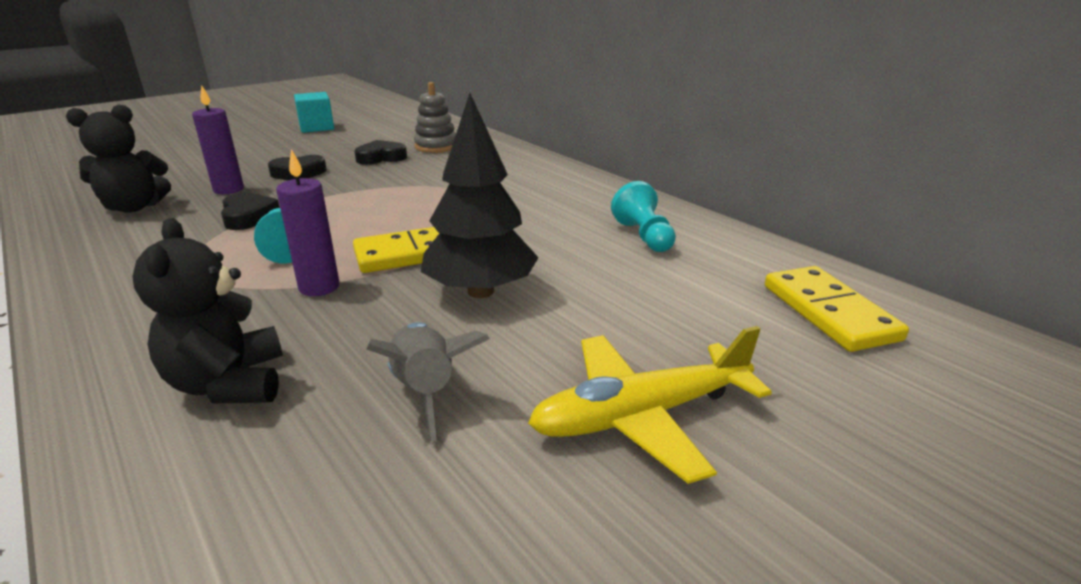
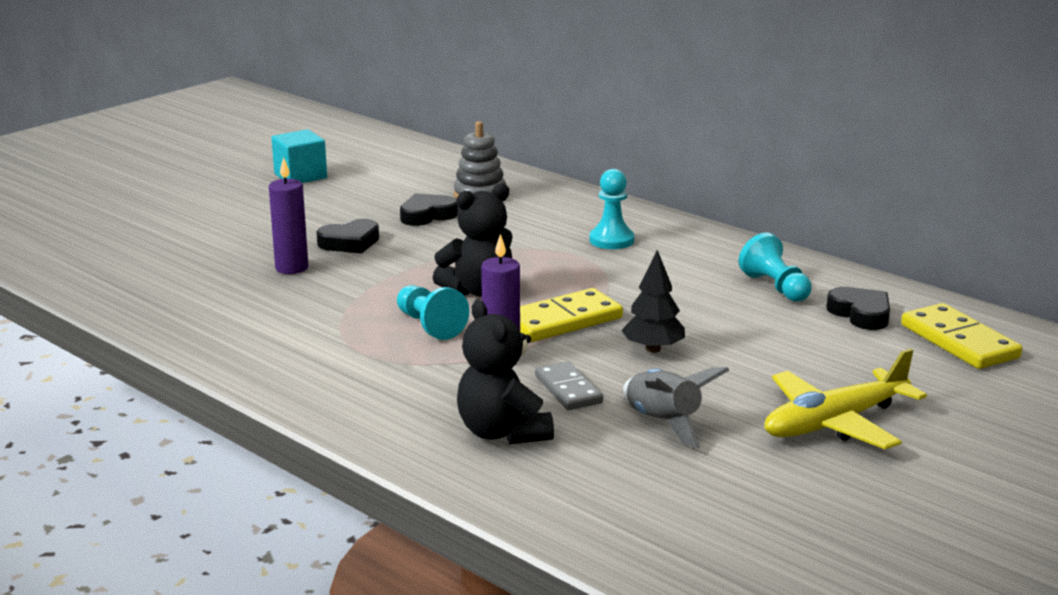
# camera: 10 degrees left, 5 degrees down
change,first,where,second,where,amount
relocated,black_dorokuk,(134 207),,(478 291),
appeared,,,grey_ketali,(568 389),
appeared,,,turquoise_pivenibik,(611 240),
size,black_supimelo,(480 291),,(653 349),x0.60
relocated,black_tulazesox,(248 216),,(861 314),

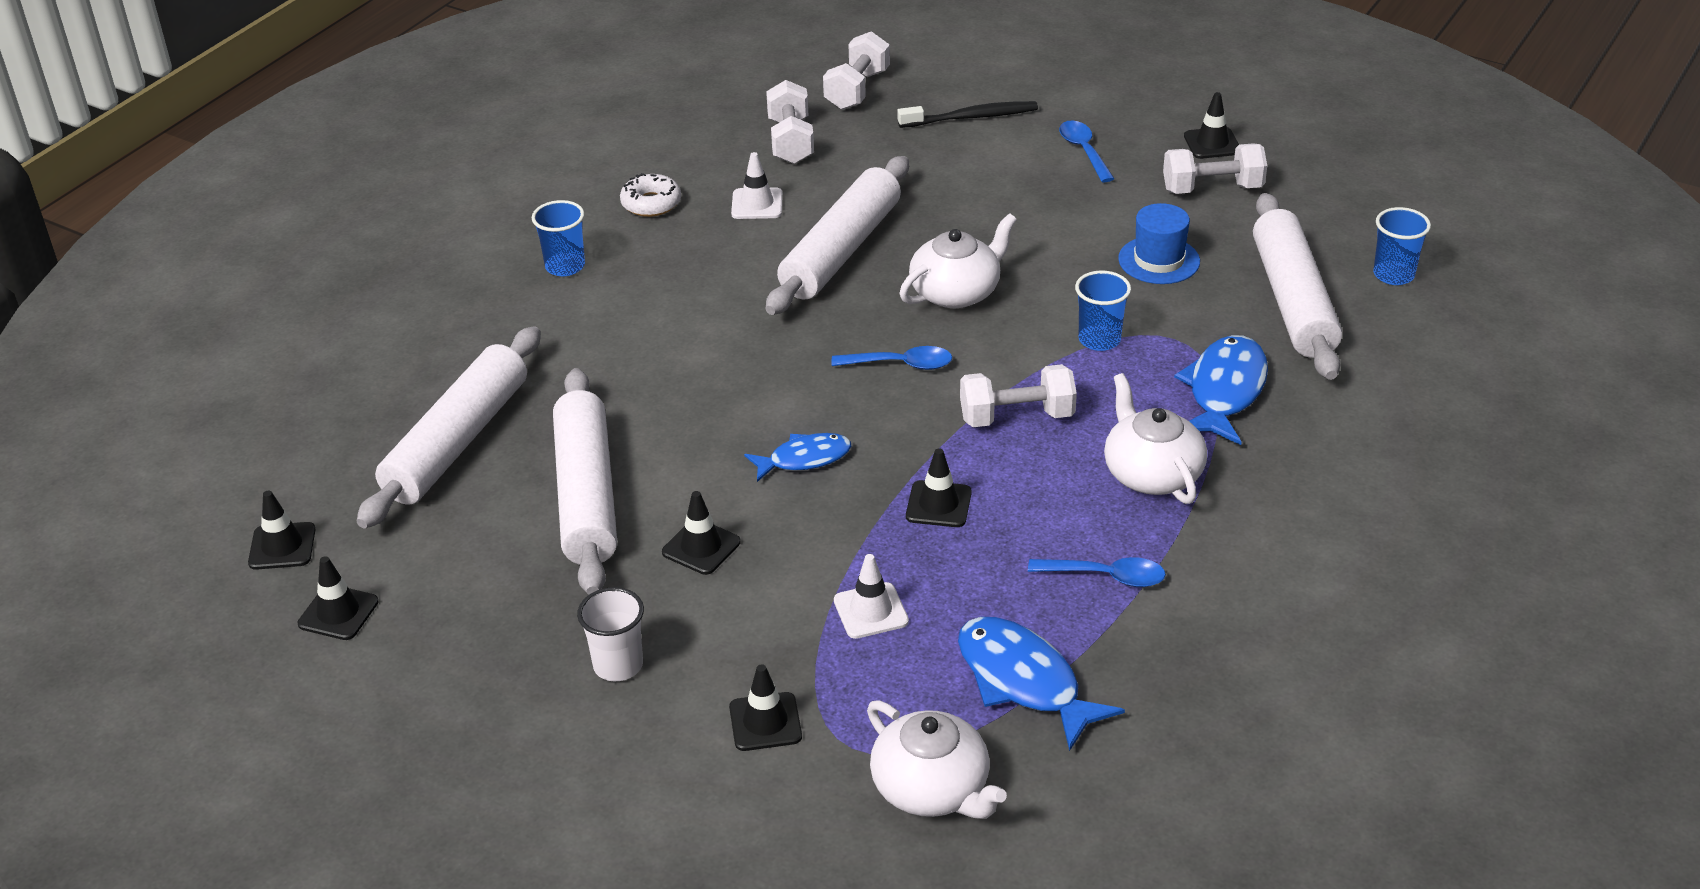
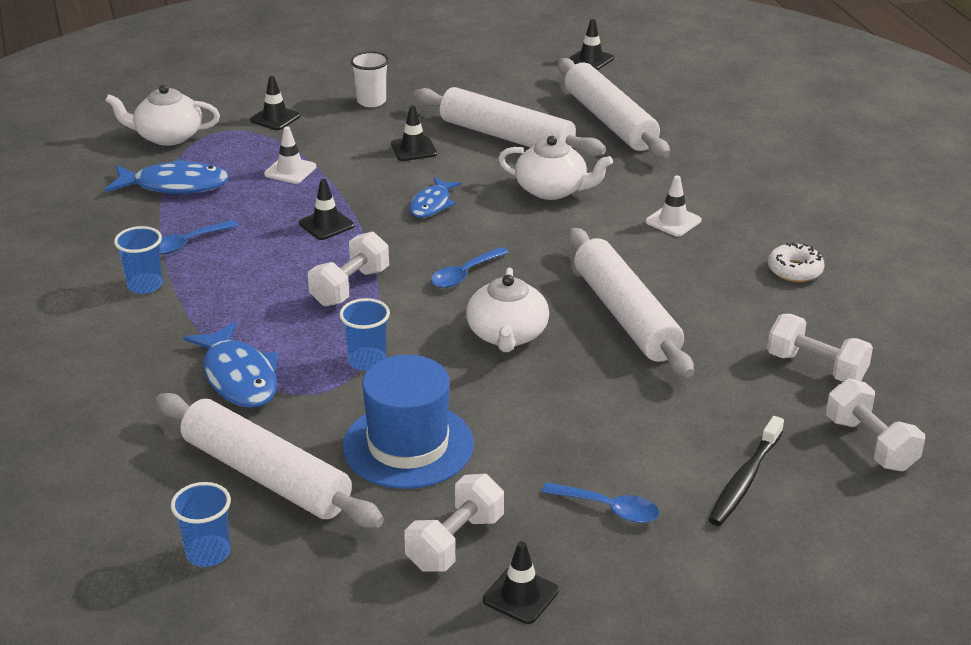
# camera: 130 degrees right, 5 degrees down
change,first,where,second,where,amount
relocated,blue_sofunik,(565 266),,(145 285),
size,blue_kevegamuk,(1159 260),,(408 445),x1.58
relocated,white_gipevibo,(1151 473),,(552 190),
relocated,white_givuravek,(757 204),,(673 221),
missing,black_givuravek,(338 613),,,

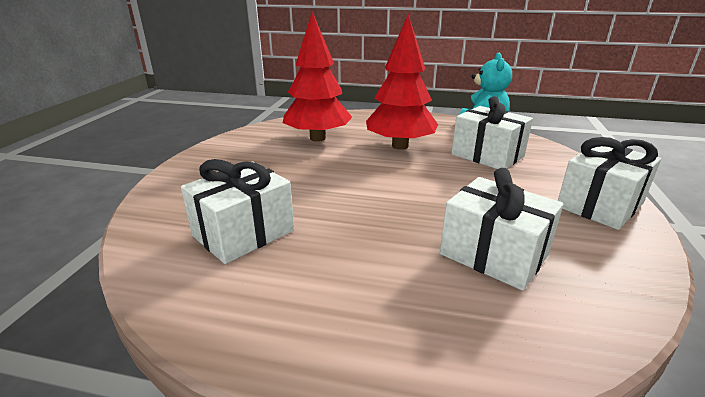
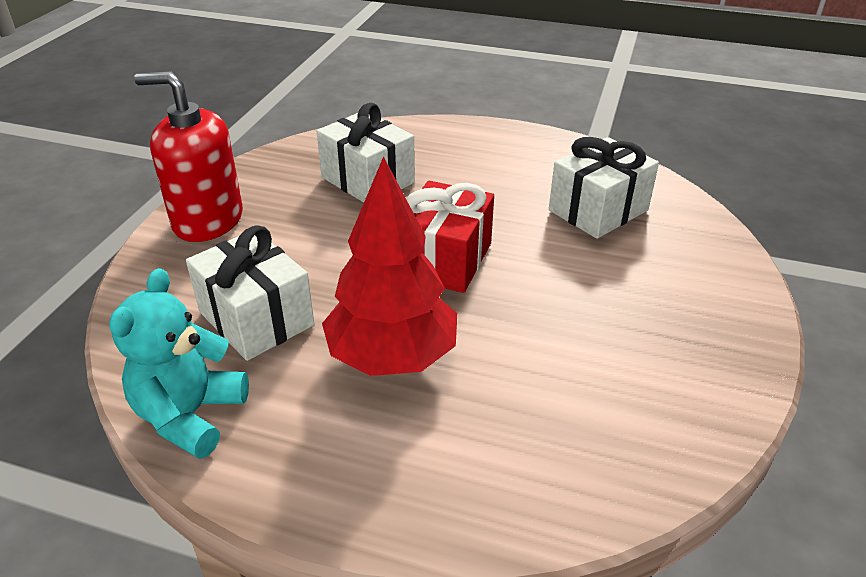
# camera: 175 degrees left, 10 degrees up
change,first,where,second,where,amount
exchanged,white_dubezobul,(599 205),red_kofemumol,(208 220),
appeared,,,red_dubezobul,(445 260),
missing,red_supimelo,(317 138),,,

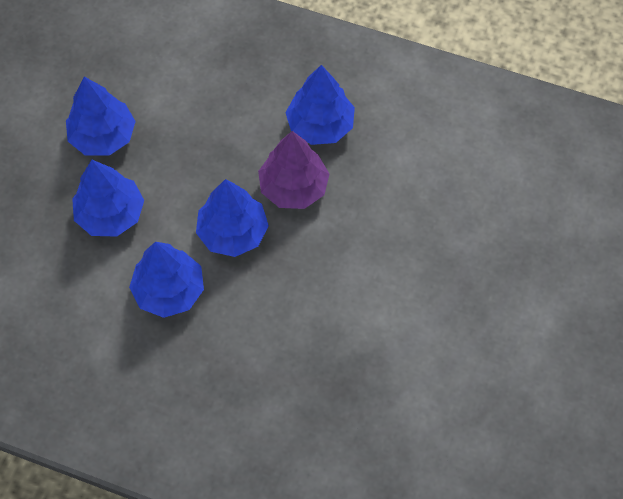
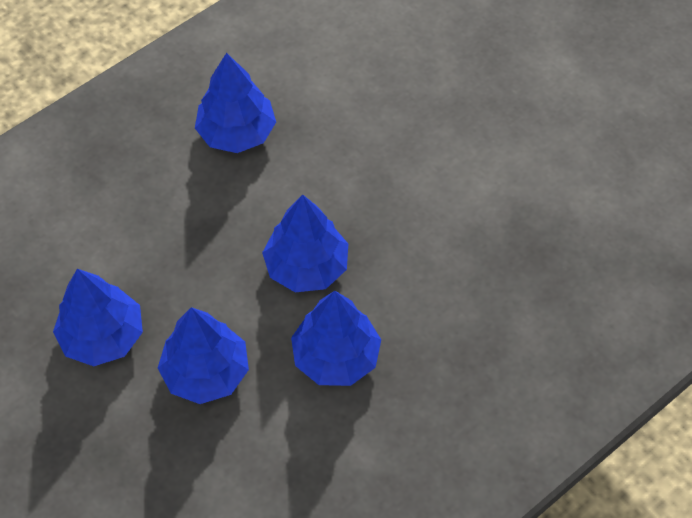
# camera: 60 degrees left, 5 degrees down
change,first,where,second,where,amount
missing,purple_supimelo,(293 187),,,

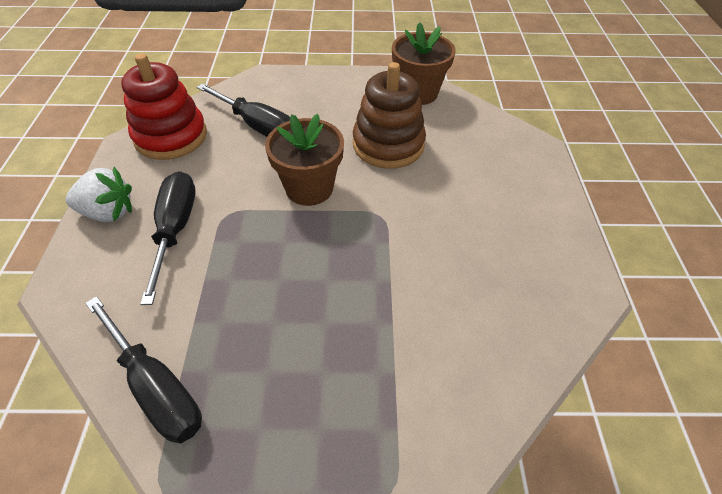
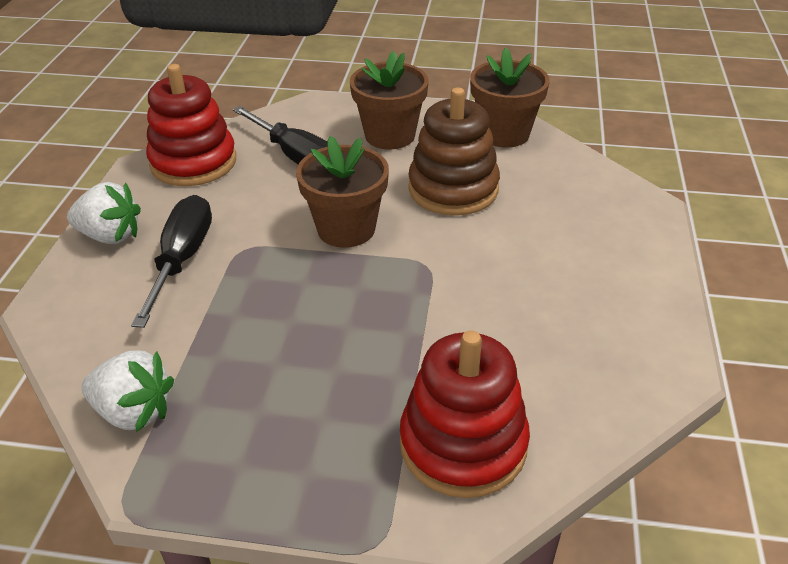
# camera: 10 degrees right, 10 degrees down
change,first,where,second,where,amount
exchanged,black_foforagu,(155 386),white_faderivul,(134 412),
appeared,,,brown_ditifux,(390 136),
appeared,,,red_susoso,(463 444),

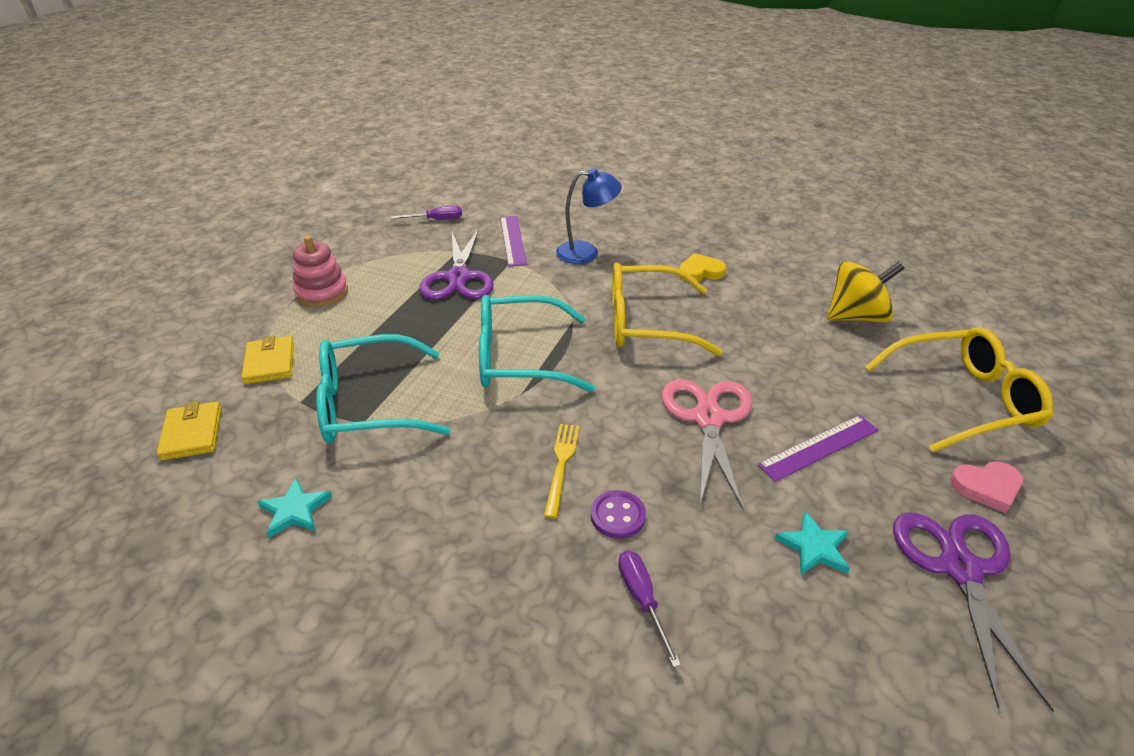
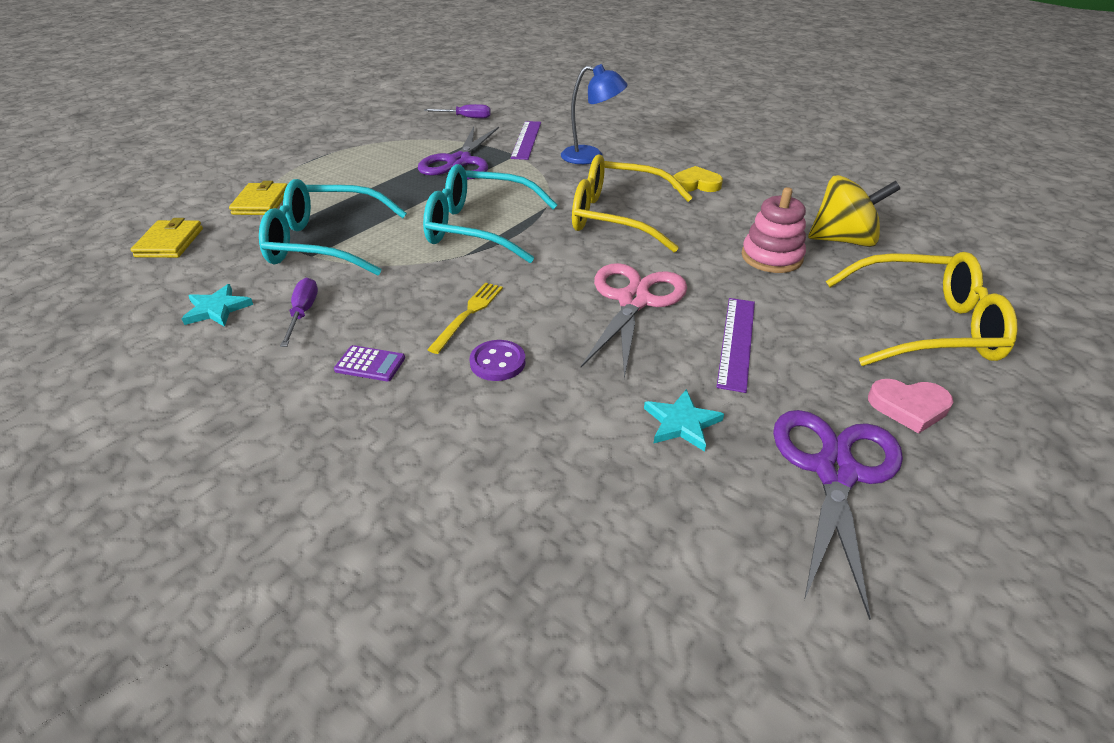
# camera: 15 degrees right, 0 degrees up
change,first,where,second,where,amount
relocated,purple_foforagu,(642 599),,(303 313),
appeared,,,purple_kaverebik,(370 364),
spun,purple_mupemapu,(819 447),,(737 342),60 degrees counterclockwise
relocated,pink_susoso,(322 292),,(771 257),

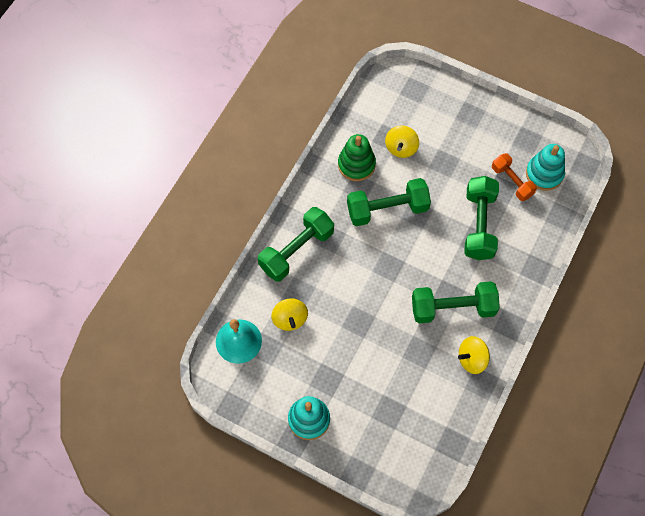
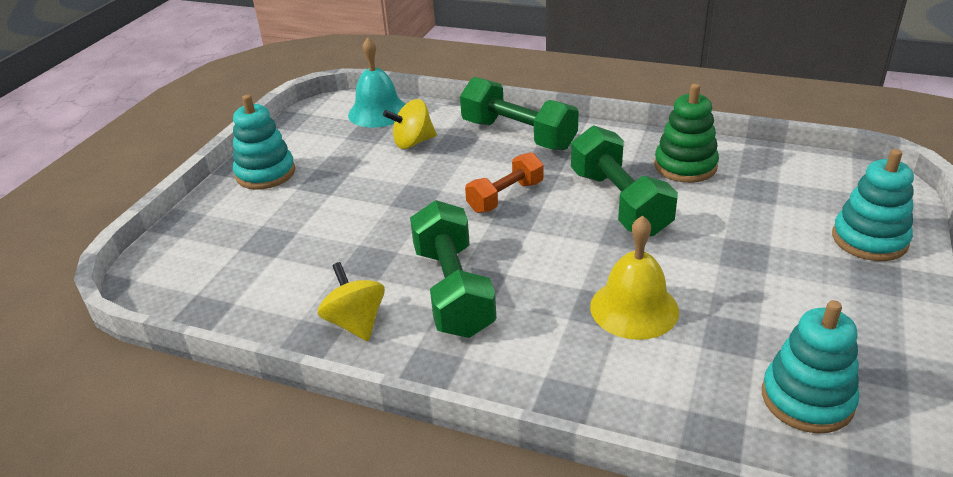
# camera: 85 degrees right, 30 degrees down
change,first,where,second,where,amount
relocated,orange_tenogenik,(512 182),,(505 197),
exchanged,green_tenogenik,(479 225),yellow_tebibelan,(634 308),
appeared,,,turquoise_susoso,(869 239),
missing,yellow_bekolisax,(401 148),,,

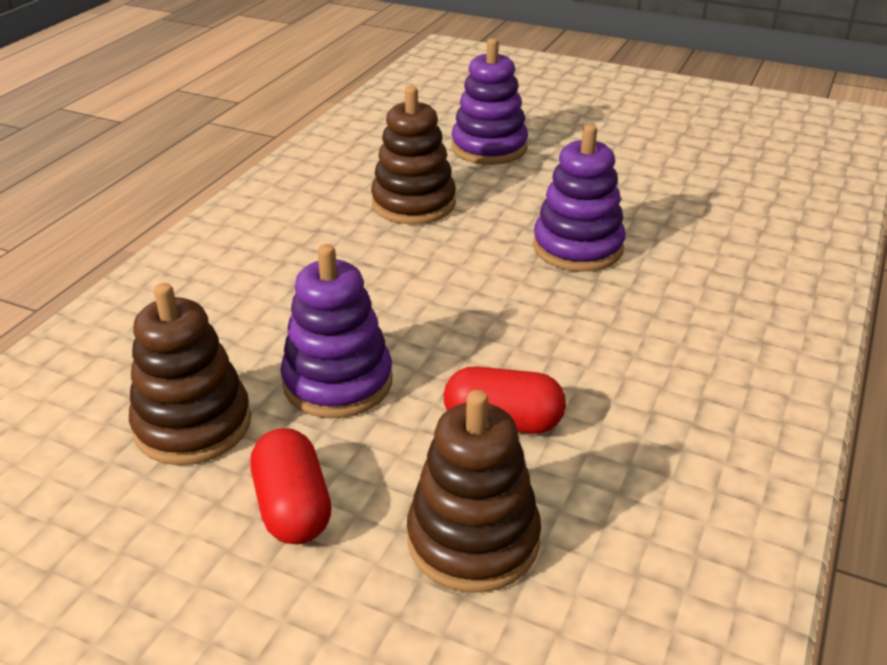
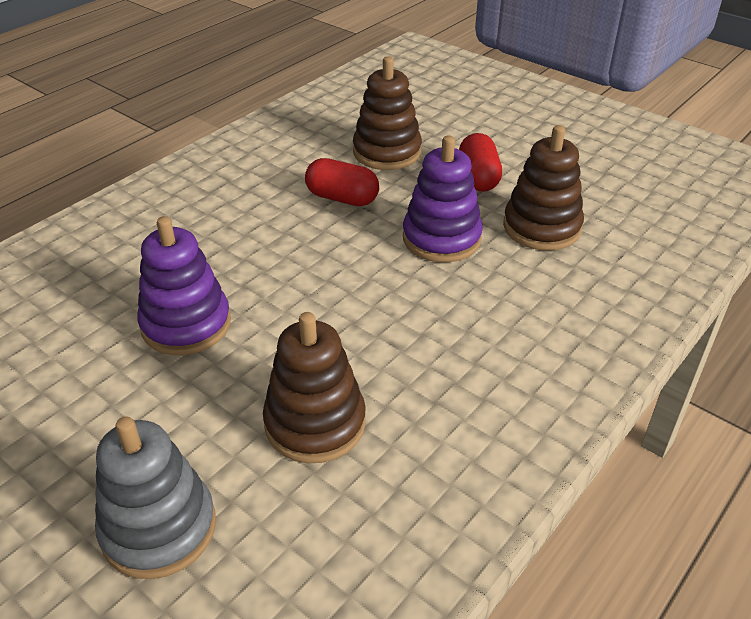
# camera: 165 degrees left, 5 degrees up
change,first,where,second,where,amount
colour,purple_susoso,(489 148),grey_susoso,(159 528),

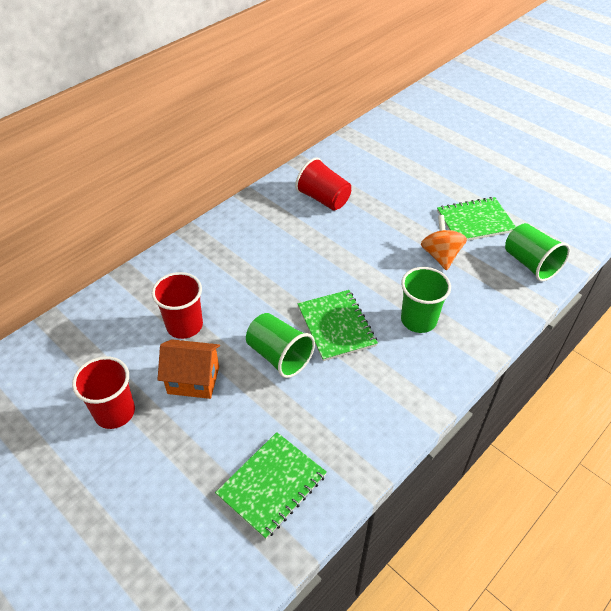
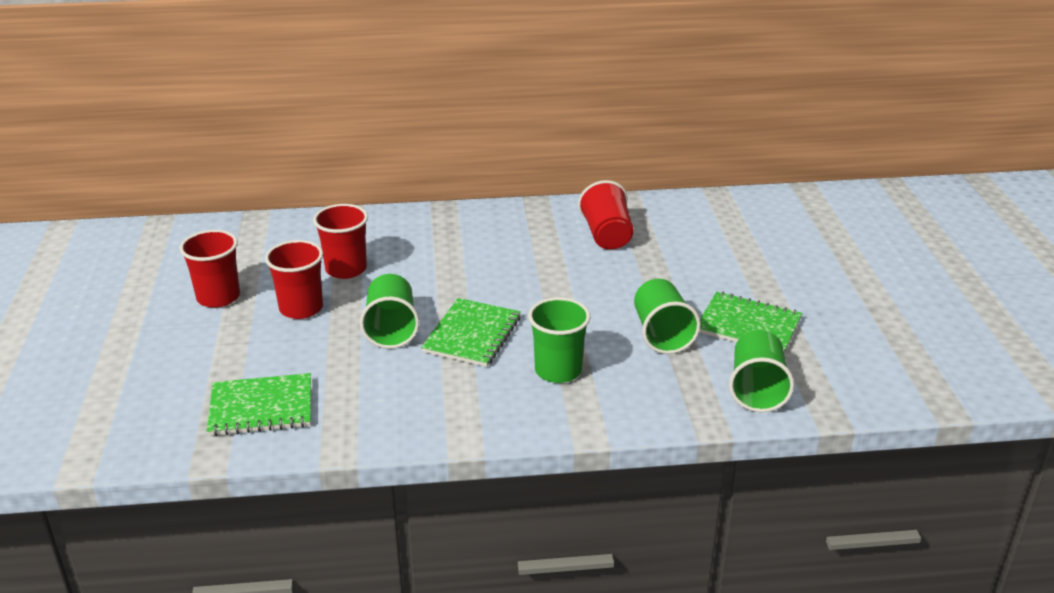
# camera: 40 degrees right, 15 degrees down
change,first,where,second,where,amount
exchanged,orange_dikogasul,(193 380),red_sofunik,(301 308),
exchanged,orange_bekolisax,(440 255),green_sofunik,(662 334),

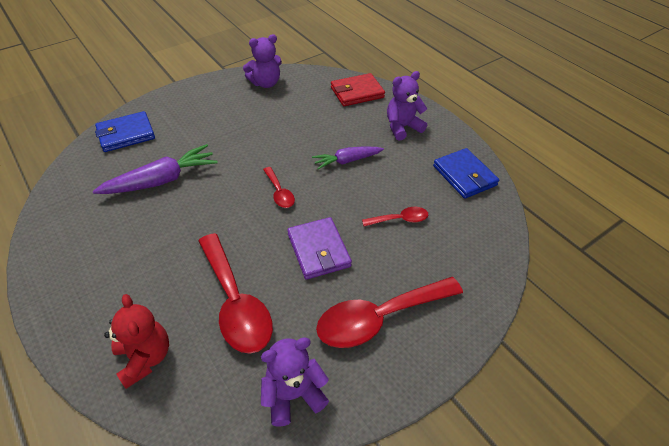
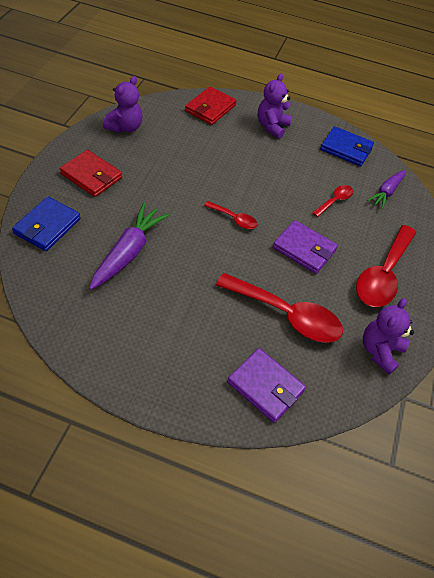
# camera: 40 degrees left, 5 degrees up
change,first,where,second,where,amount
appeared,,,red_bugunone,(91 176),
exchanged,red_dorokuk,(145 358),purple_bugunone,(265 386),
relocated,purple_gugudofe,(347 161),,(386 192),

